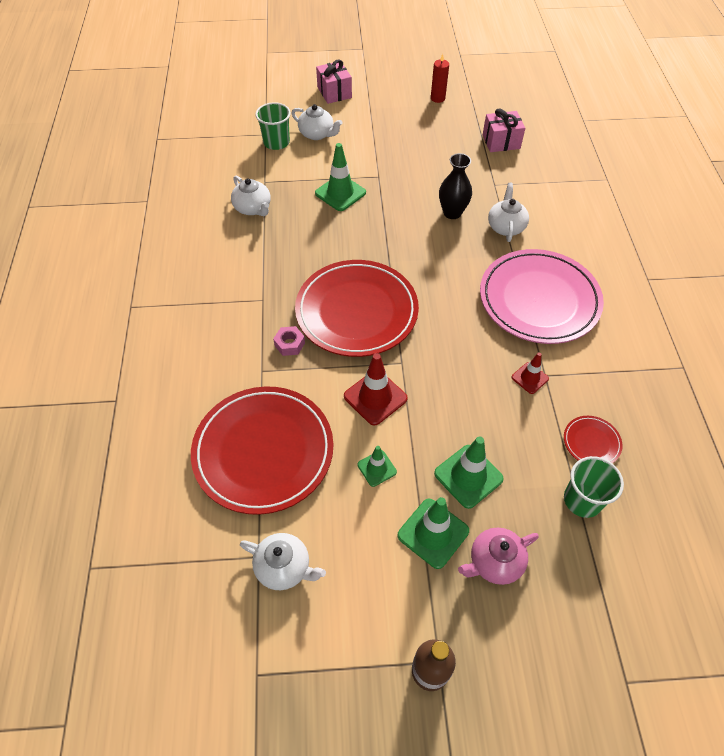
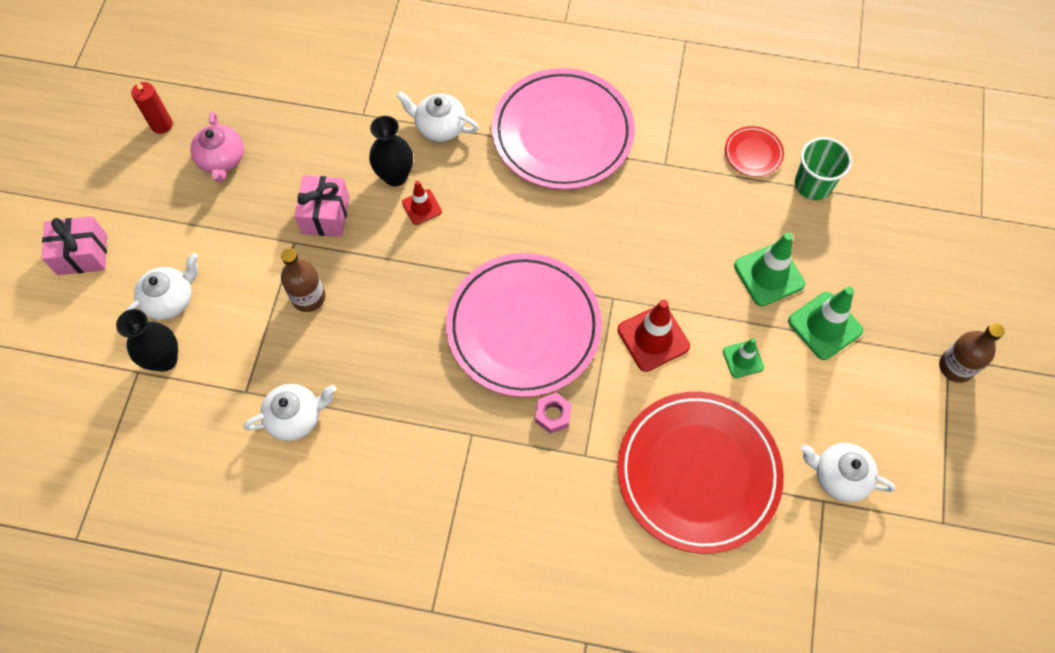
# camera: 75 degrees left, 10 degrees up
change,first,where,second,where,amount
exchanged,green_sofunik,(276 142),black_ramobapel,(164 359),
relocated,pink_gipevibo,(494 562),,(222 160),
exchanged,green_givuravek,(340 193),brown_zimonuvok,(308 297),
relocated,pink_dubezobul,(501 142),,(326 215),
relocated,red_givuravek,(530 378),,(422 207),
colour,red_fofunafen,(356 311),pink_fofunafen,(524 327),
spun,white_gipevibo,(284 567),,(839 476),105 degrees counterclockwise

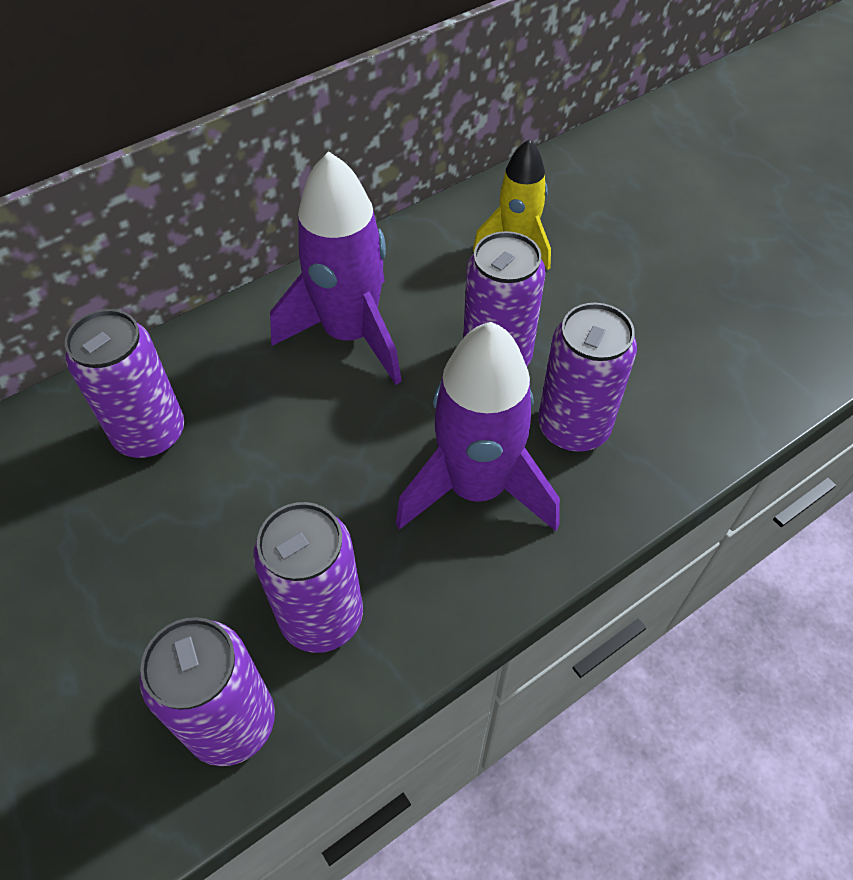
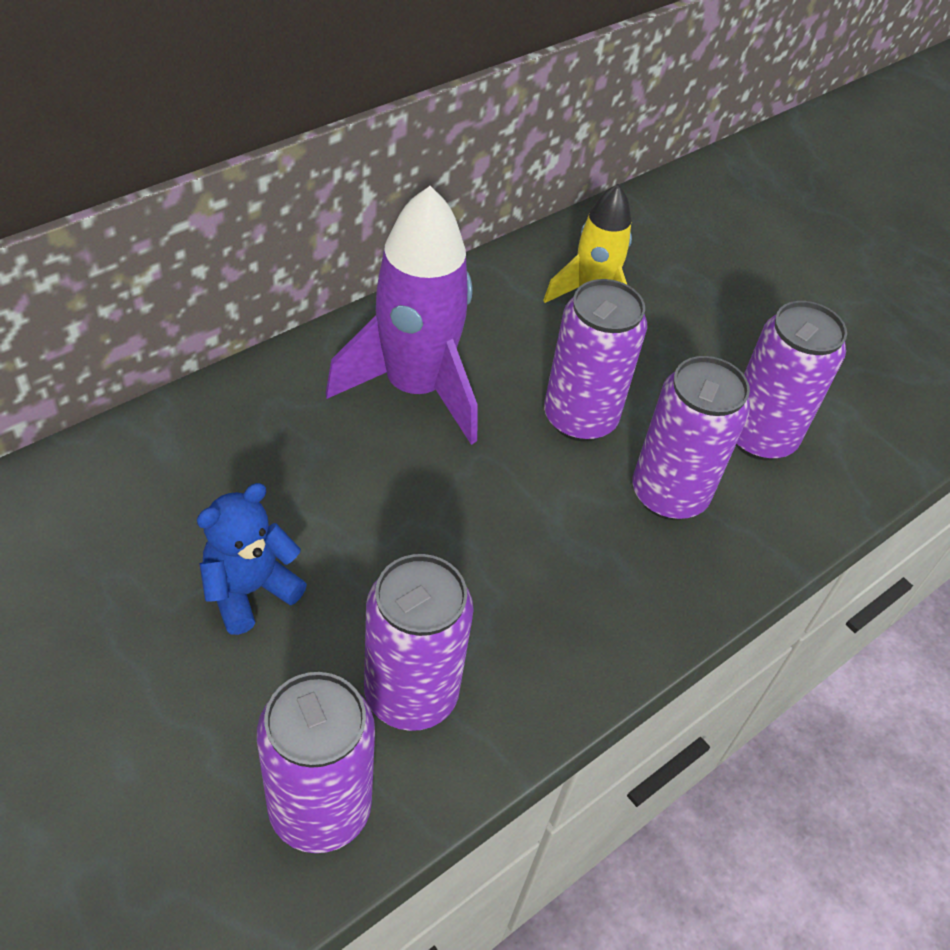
# camera: 10 degrees left, 5 degrees down
change,first,where,second,where,amount
appeared,,,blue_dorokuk,(249 590),
relocated,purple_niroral,(150 433),,(759 437),
missing,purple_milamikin,(476 487),,,

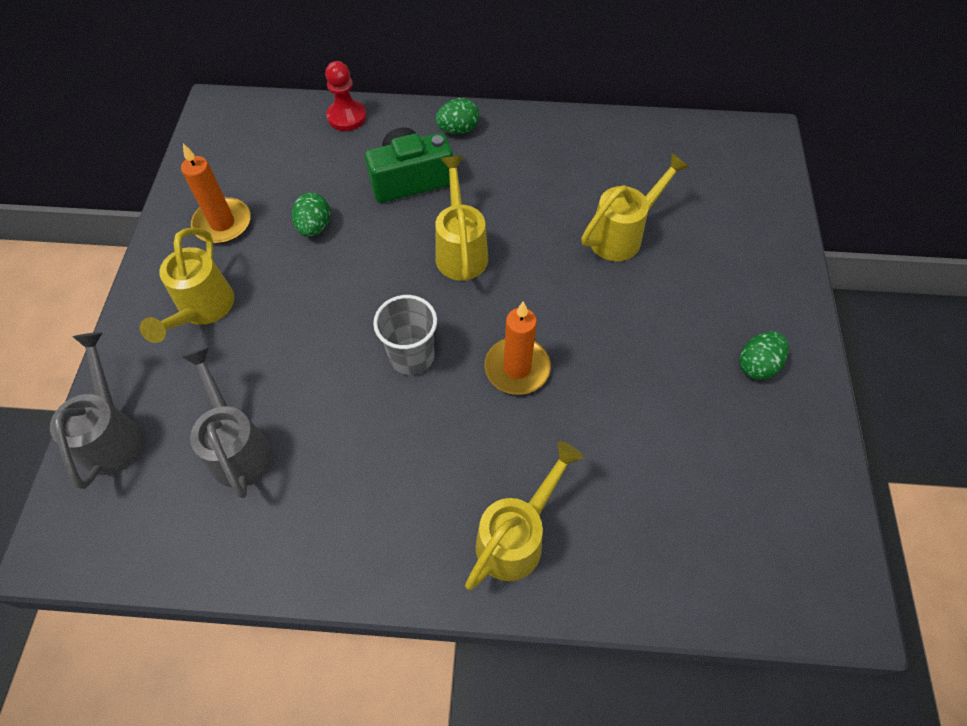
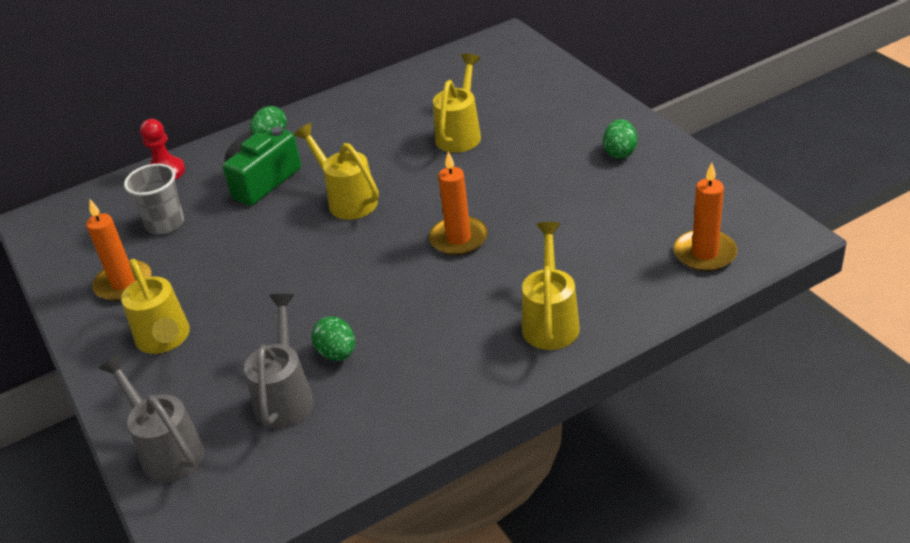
# camera: 30 degrees left, 20 degrees down
change,first,where,second,where,amount
relocated,grey_sofunik,(411 356),,(165 224),
spun,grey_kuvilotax,(238 446),,(286 396),60 degrees clockwise
relocated,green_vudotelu,(314 227),,(337 353),
appeared,,,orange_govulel,(704 253),

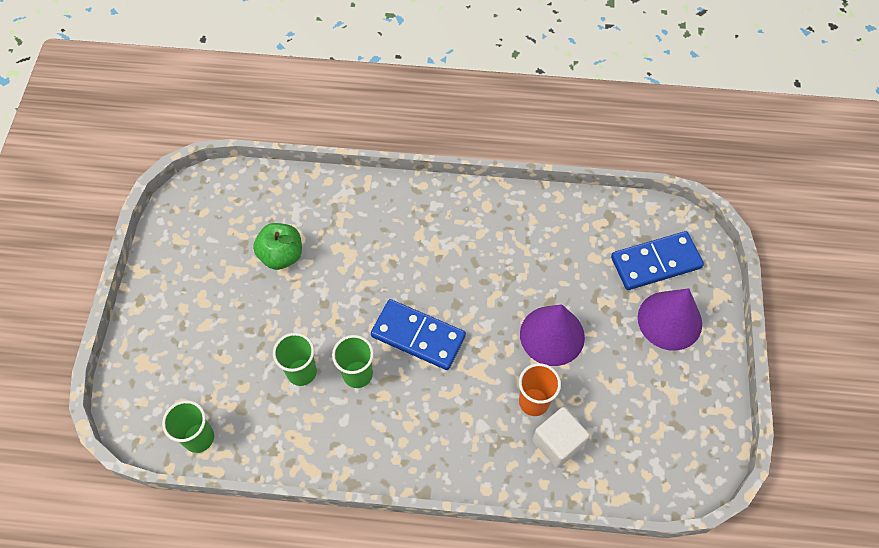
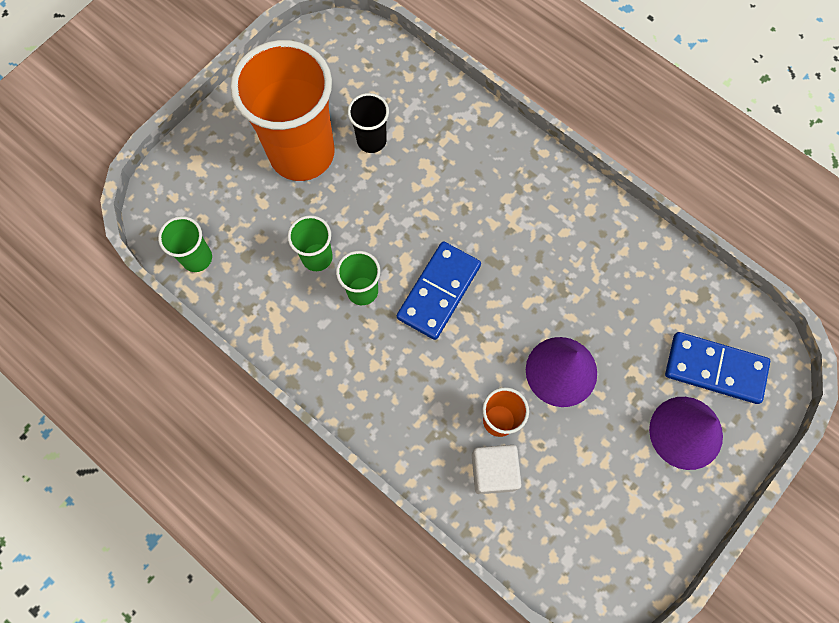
# camera: 35 degrees right, 10 degrees up
change,first,where,second,where,amount
appeared,,,orange_sofunik,(302 153),
exchanged,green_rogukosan,(281 255),black_sofunik,(371 140),
spun,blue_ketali,(418 336),,(438 291),60 degrees clockwise

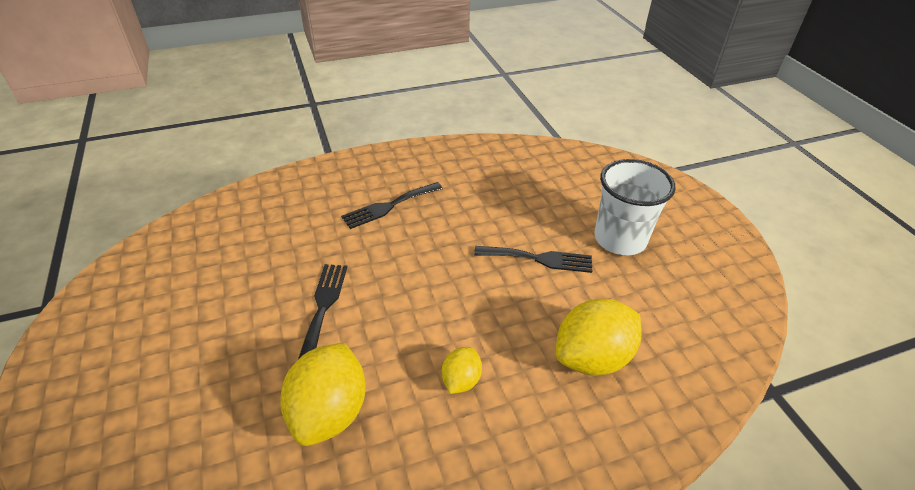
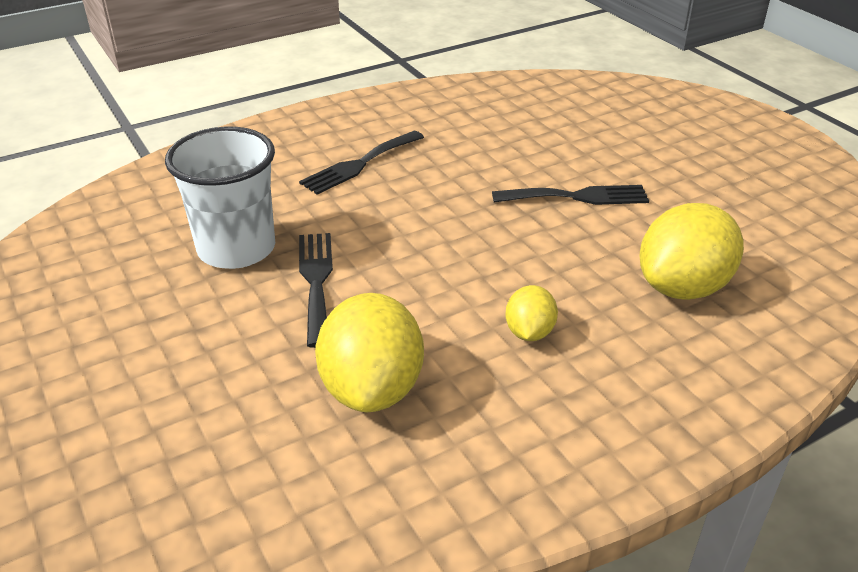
# camera: 10 degrees left, 5 degrees down
change,first,where,second,where,amount
relocated,white_sofunik,(620 239),,(236 249),

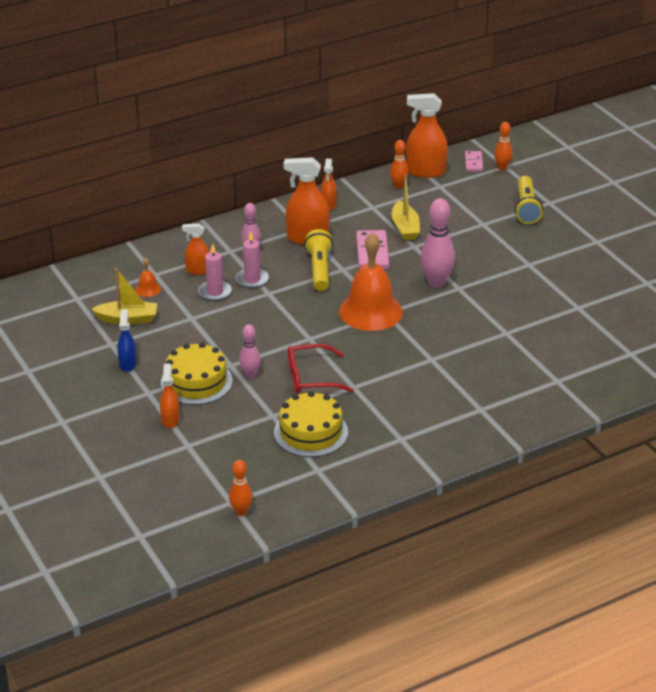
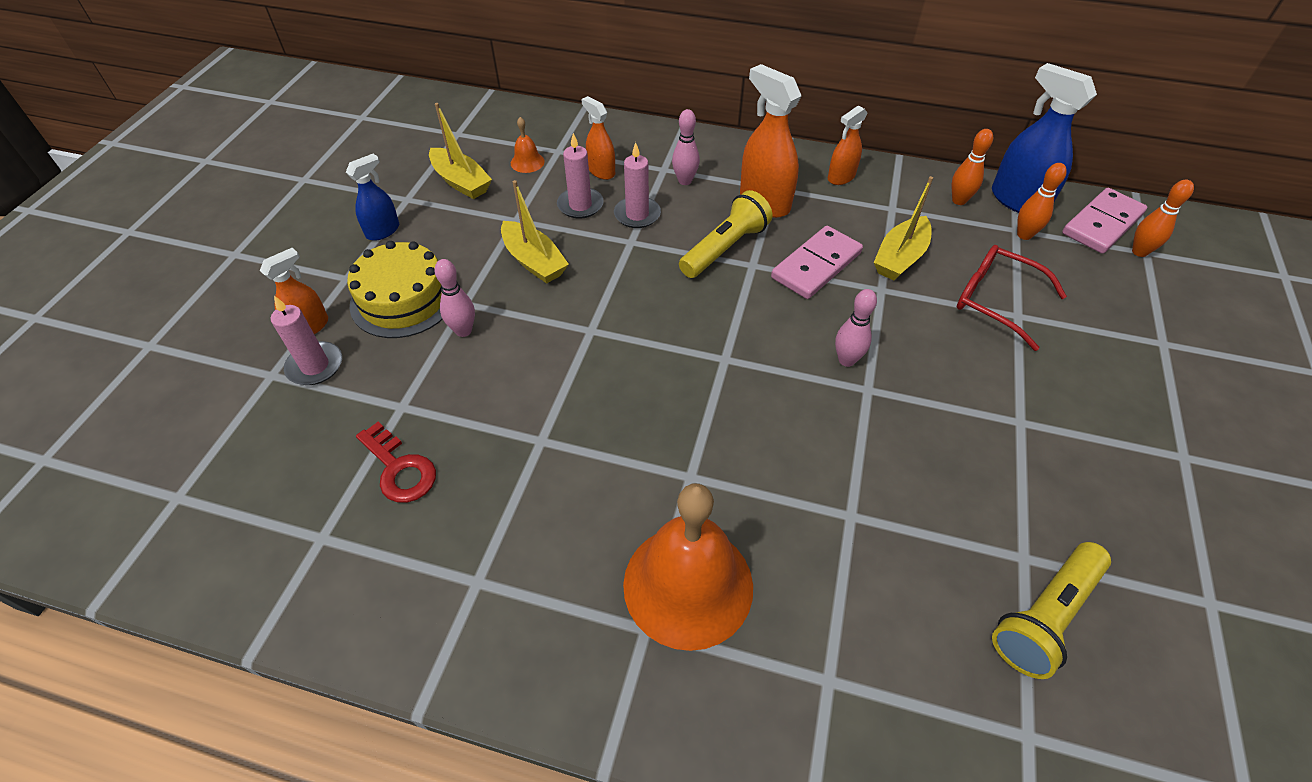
# camera: 45 degrees right, 15 degrees up
change,first,where,second,where,amount
appeared,,,pink_govulel,(315 366),
exchanged,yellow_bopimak,(311 432),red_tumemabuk,(399 469),
appeared,,,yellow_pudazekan,(534 261),
relocated,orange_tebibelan,(370 311),,(688 585),
size,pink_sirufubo,(436 282),,(846 360),x0.58
relocated,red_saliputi,(311 378),,(995 301),
colour,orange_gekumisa,(425 171),blue_gekumisa,(1018 201),
relocated,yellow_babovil,(526 208),,(1044 616),
relocated,orange_sirufubo,(241 512),,(1024 235),
size,pink_ketali,(473 163),,(1102 224),x1.65

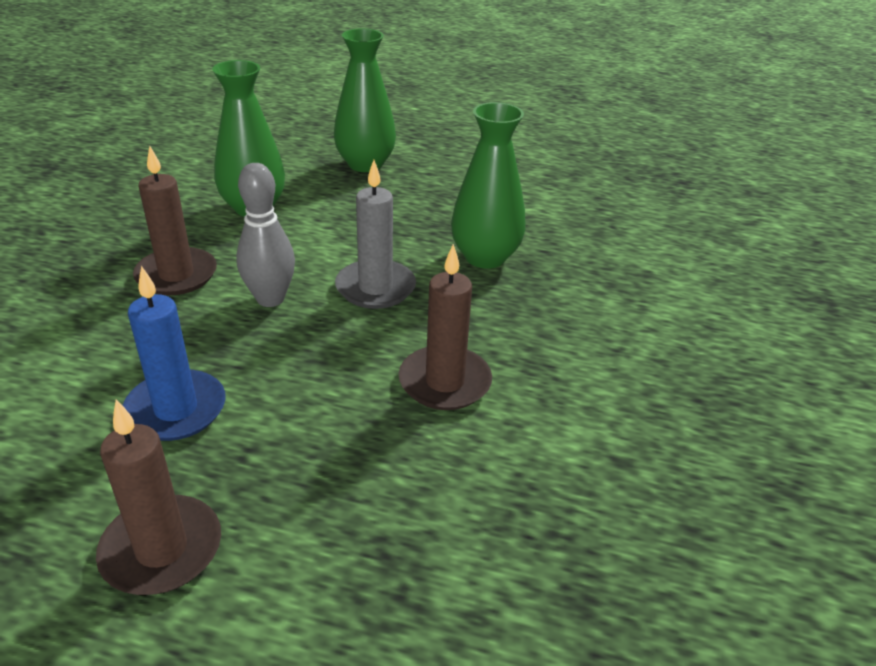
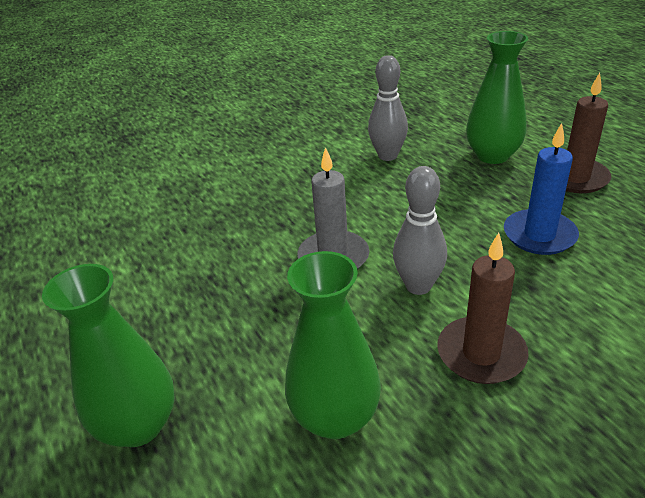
# camera: 130 degrees left, 0 degrees up
change,first,where,second,where,amount
appeared,,,grey_sirufubo,(387 156),
relocated,green_ramobapel,(485 257),,(492 155),
missing,brown_govulel,(445 382),,,

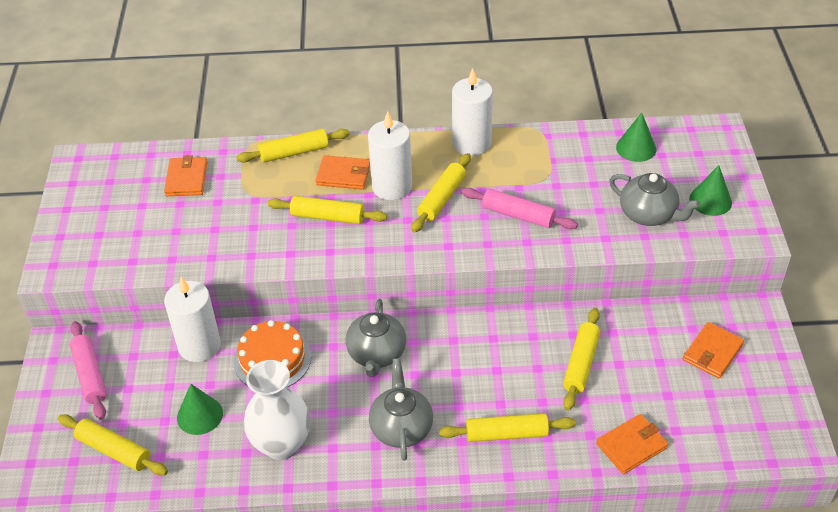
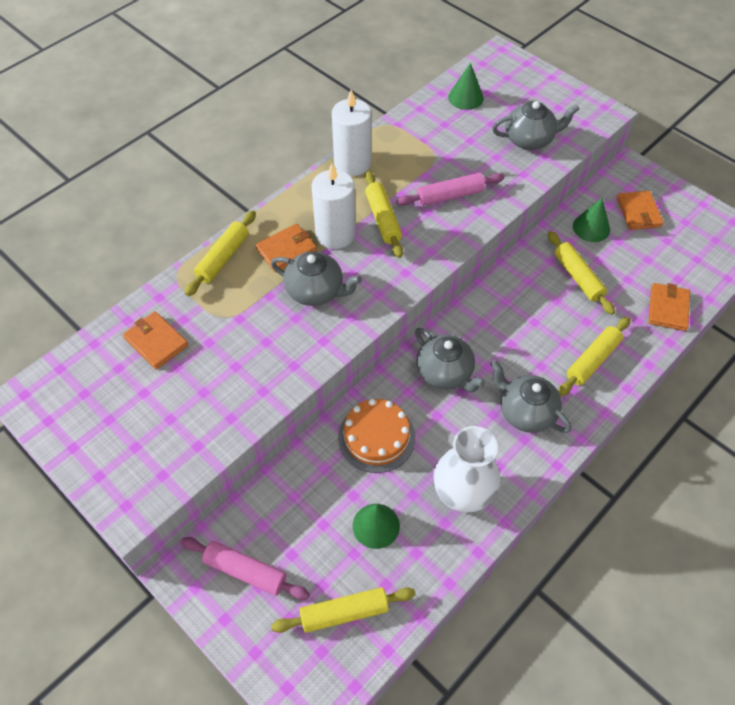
# camera: 45 degrees left, 10 degrees up
change,first,where,second,where,amount
exchanged,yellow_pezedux,(327 217),grey_gipevibo,(316 291),
relocated,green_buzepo,(710 200),,(591 227),
missing,white_govulel,(199 346),,,

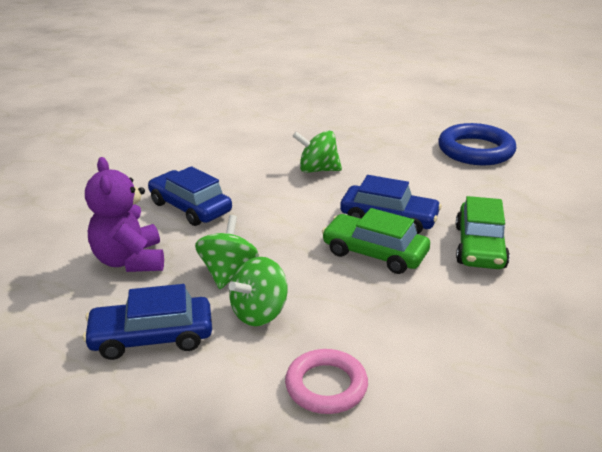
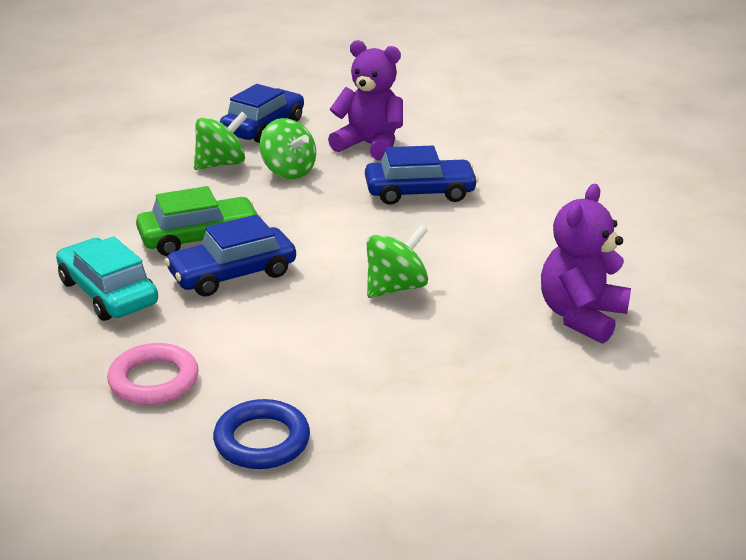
# camera: 130 degrees right, 0 degrees up
change,first,where,second,where,amount
colour,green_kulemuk,(479 247),turquoise_kulemuk,(108 293),
relocated,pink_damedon,(326 386),,(154 380),
spun,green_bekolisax,(259 313),,(221 164),60 degrees clockwise
size,blue_damedon,(475 150),,(262 440),x0.66
appeared,,,purple_dorokuk,(580 316),

